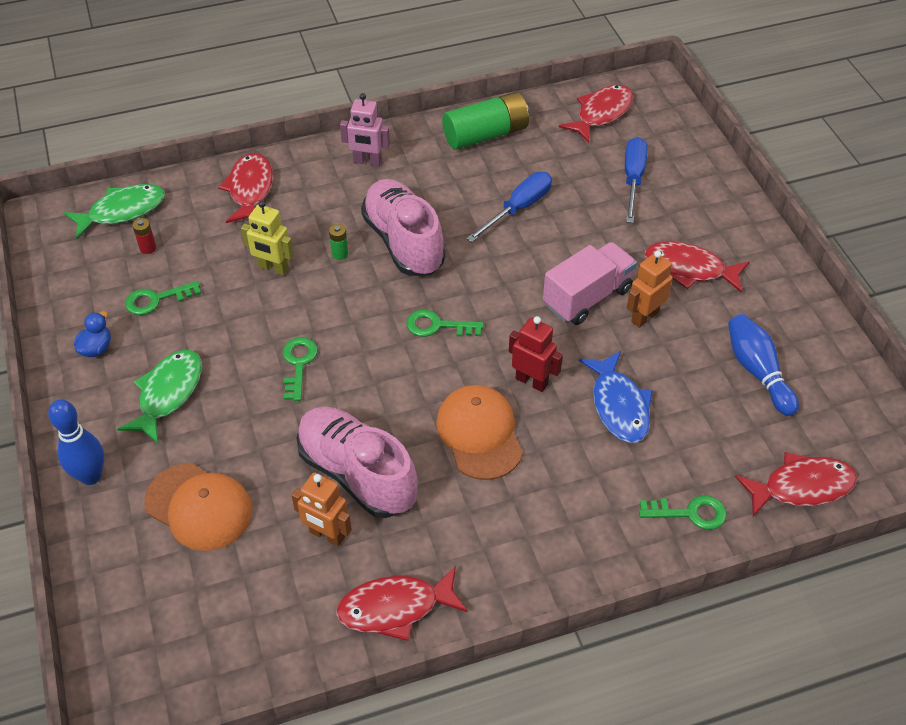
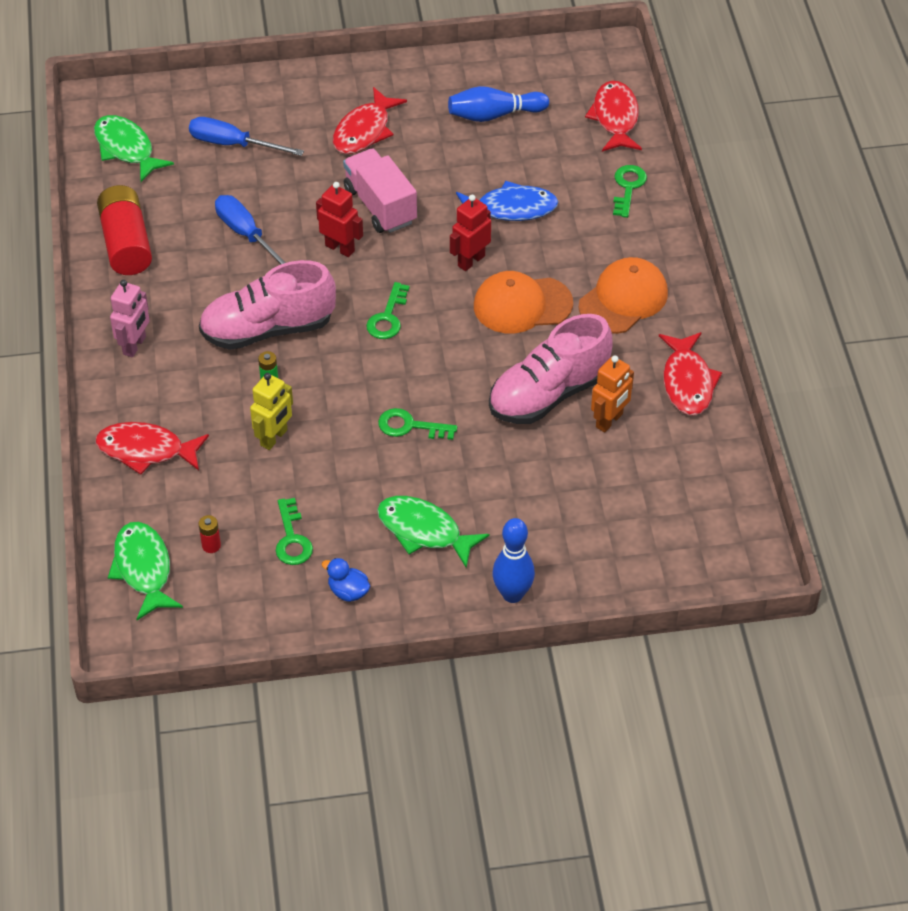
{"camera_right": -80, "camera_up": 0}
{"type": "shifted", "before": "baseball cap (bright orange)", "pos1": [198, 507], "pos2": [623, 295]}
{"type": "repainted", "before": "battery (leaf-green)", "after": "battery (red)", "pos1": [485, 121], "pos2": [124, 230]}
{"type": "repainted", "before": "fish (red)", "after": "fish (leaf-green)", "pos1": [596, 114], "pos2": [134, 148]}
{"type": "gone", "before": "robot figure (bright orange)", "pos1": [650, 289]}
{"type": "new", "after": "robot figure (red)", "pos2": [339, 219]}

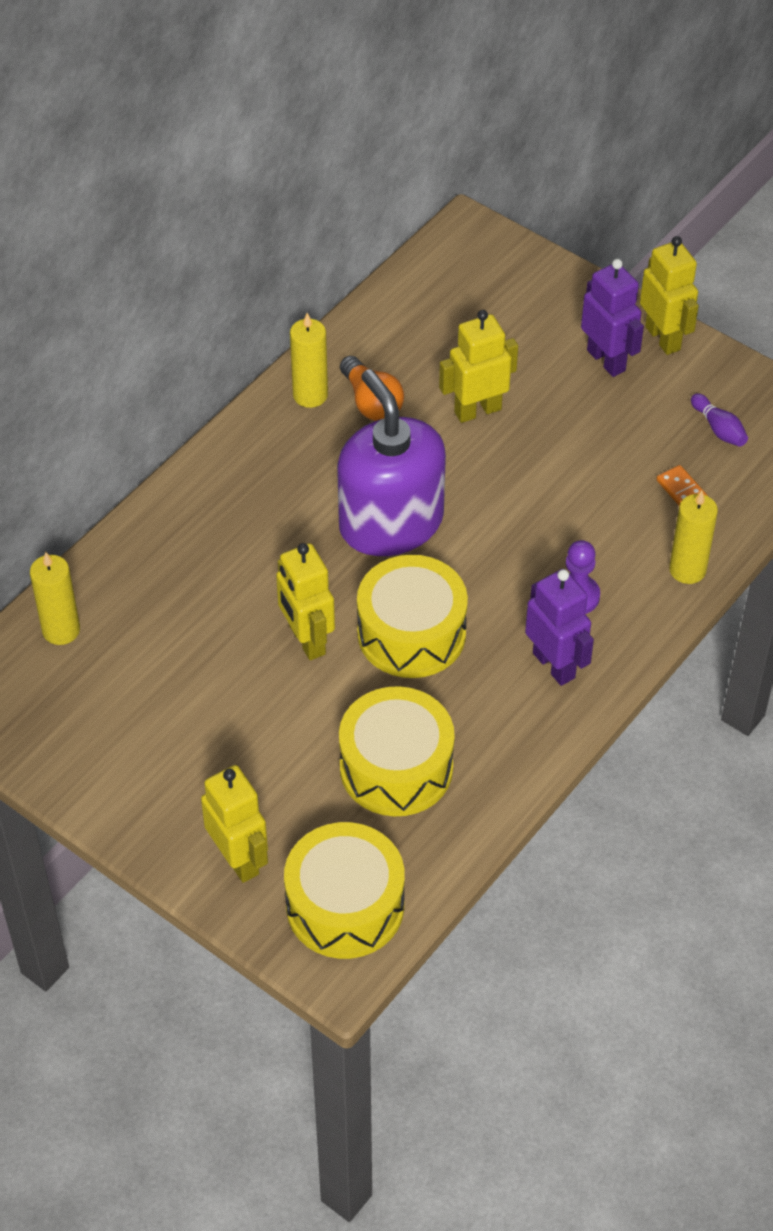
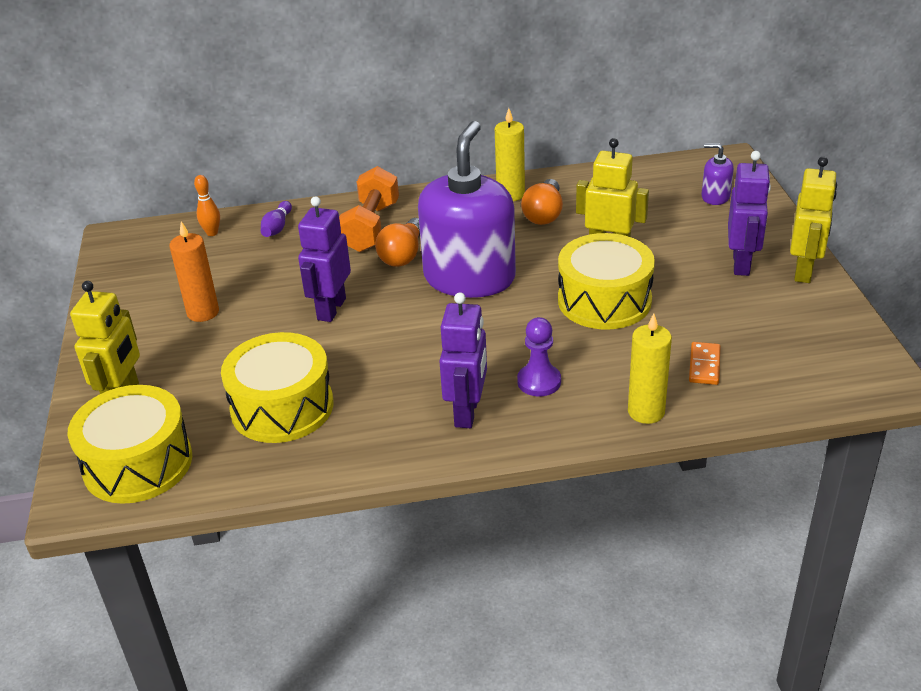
{"camera_right": 45, "camera_up": -15}
{"type": "swapped", "before": "wax candle (bright yellow)", "after": "tenpin (bright orange)", "pos1": [55, 598], "pos2": [207, 205]}
{"type": "repainted", "before": "robot figure (bright yellow)", "after": "robot figure (violet)", "pos1": [305, 601], "pos2": [324, 259]}
{"type": "shifted", "before": "drum (bright yellow)", "pos1": [412, 616], "pos2": [606, 281]}
{"type": "shifted", "before": "tenpin (violet)", "pos1": [719, 420], "pos2": [276, 219]}
{"type": "new", "after": "wax candle (bright orange)", "pos2": [194, 271]}
{"type": "new", "after": "free weight (bright orange)", "pos2": [369, 209]}
{"type": "new", "after": "bulb (bright orange)", "pos2": [397, 242]}
{"type": "new", "after": "soap dispenser (violet)", "pos2": [717, 174]}

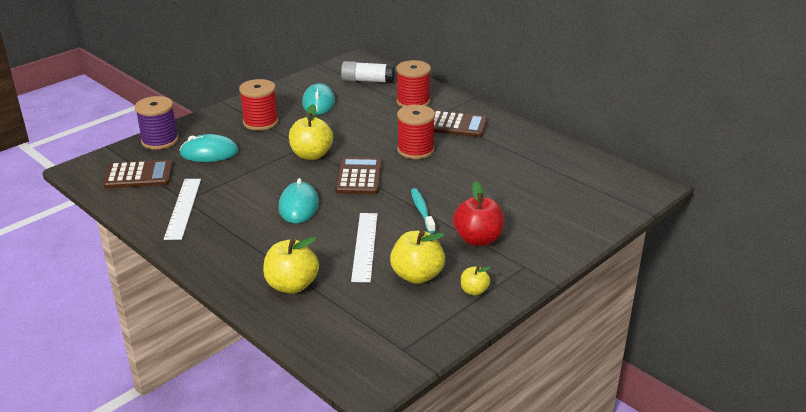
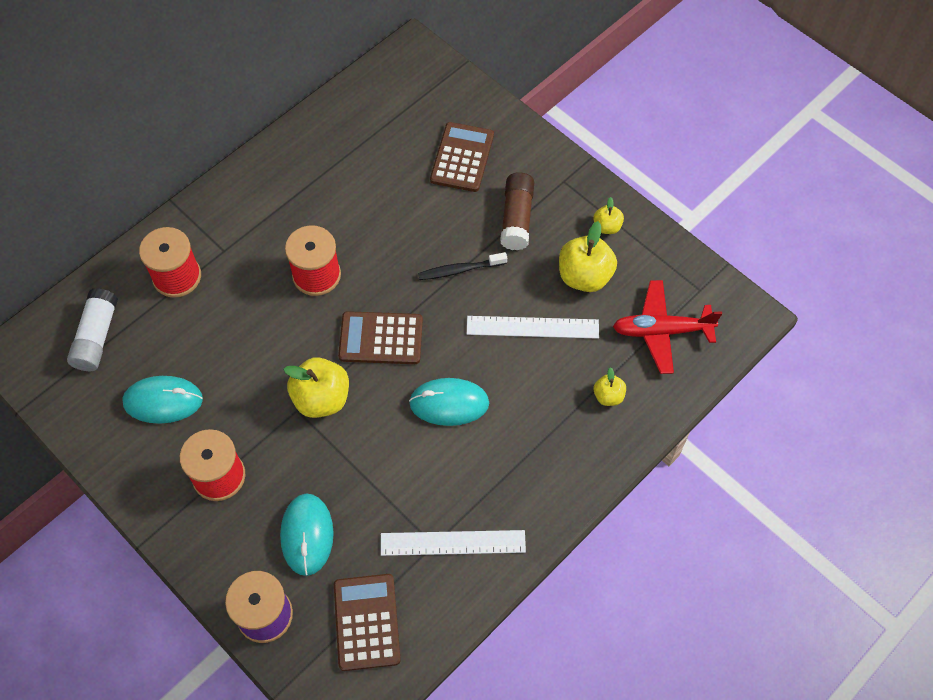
{"camera_right": -90, "camera_up": 30}
{"type": "scaled", "before": "toy apple (bright yellow)", "pos1": [291, 265], "pos2": [610, 386], "scale": 0.54}
{"type": "repainted", "before": "toothbrush (teal)", "after": "toothbrush (jet-black)", "pos1": [423, 210], "pos2": [462, 266]}
{"type": "shifted", "before": "adding machine (dark brown)", "pos1": [461, 123], "pos2": [462, 157]}
{"type": "swapped", "before": "toy apple (red)", "after": "glue (dark brown)", "pos1": [478, 213], "pos2": [517, 211]}
{"type": "new", "after": "plane (red)", "pos2": [667, 327]}

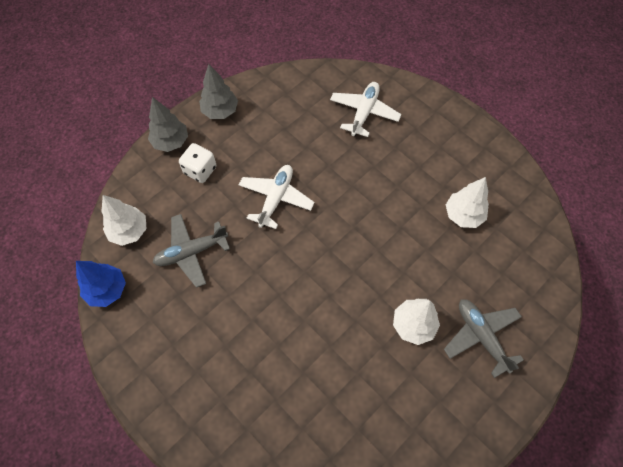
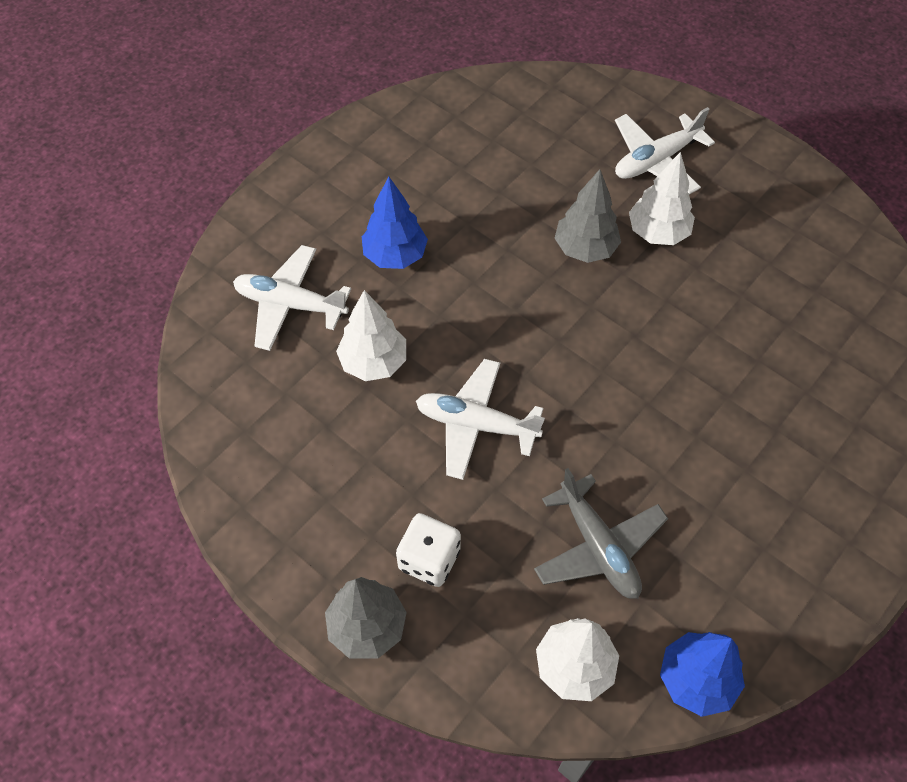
{"camera_right": -95, "camera_up": -5}
{"type": "shifted", "before": "tree (grey)", "pos1": [218, 91], "pos2": [587, 216]}
{"type": "repainted", "before": "plane (grey)", "after": "plane (snow-white)", "pos1": [484, 338], "pos2": [665, 151]}
{"type": "shifted", "before": "tree (snow-white)", "pos1": [467, 202], "pos2": [371, 335]}
{"type": "new", "after": "tree (blue)", "pos2": [394, 223]}

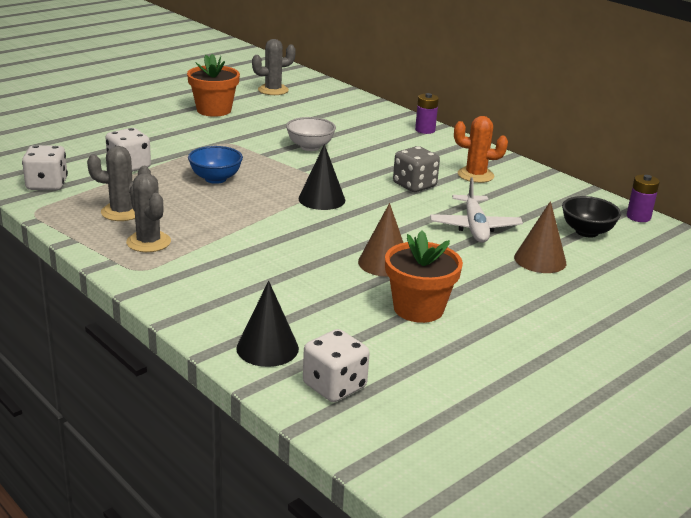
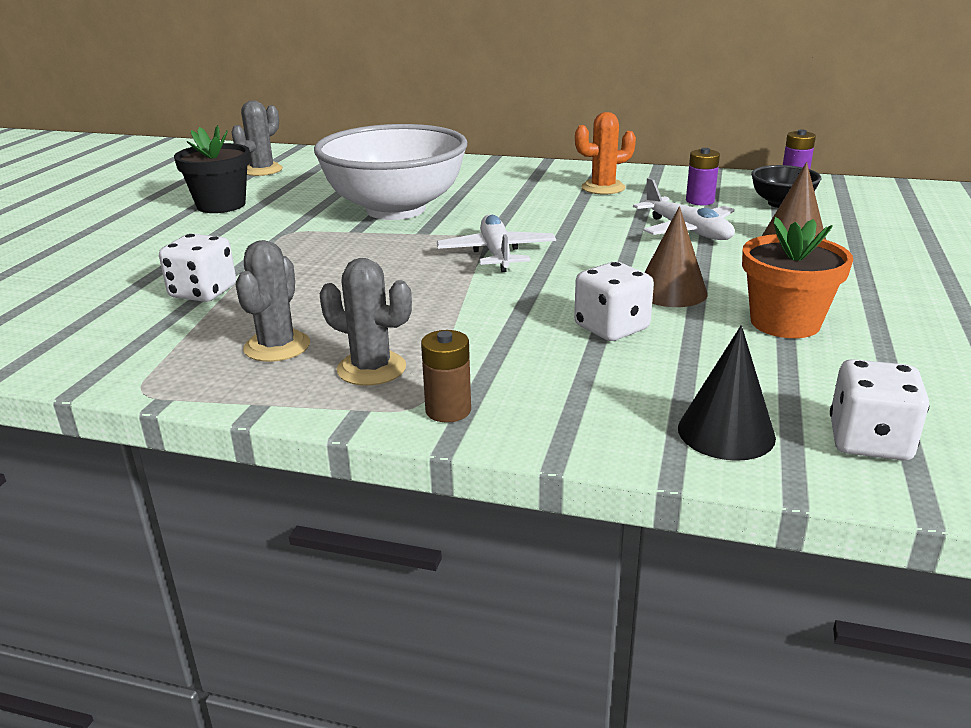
{"camera_right": -30, "camera_up": 0}
{"type": "shifted", "before": "dice (snow-white)", "pos1": [45, 167], "pos2": [614, 301]}
{"type": "rotated", "before": "cactus (grey)", "pos1": [119, 183], "pos2": [272, 301], "turn": -45}
{"type": "repainted", "before": "flower pot (bright orange)", "after": "flower pot (jet-black)", "pos1": [213, 85], "pos2": [212, 169]}
{"type": "gone", "before": "bowl (blue)", "pos1": [215, 165]}
{"type": "scaled", "before": "bowl (snow-white)", "pos1": [311, 134], "pos2": [390, 172], "scale": 2.26}
{"type": "swapped", "before": "solid cone (jet-black)", "after": "plane (snow-white)", "pos1": [321, 177], "pos2": [496, 243]}
{"type": "gone", "before": "dice (grey)", "pos1": [416, 169]}
{"type": "shifted", "before": "battery (violet)", "pos1": [427, 113], "pos2": [703, 176]}
{"type": "new", "after": "battery (dark brown)", "pos2": [446, 376]}

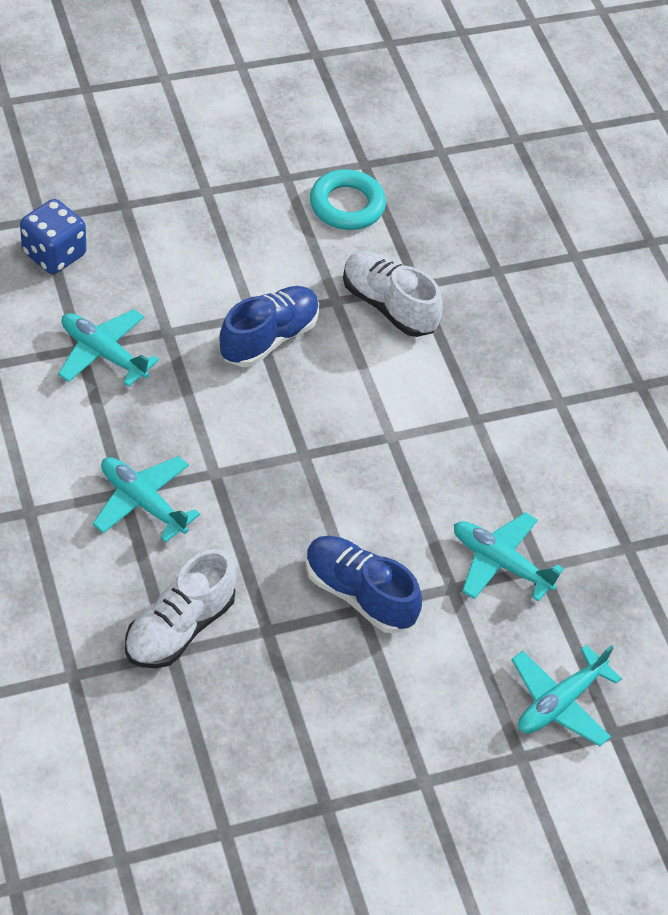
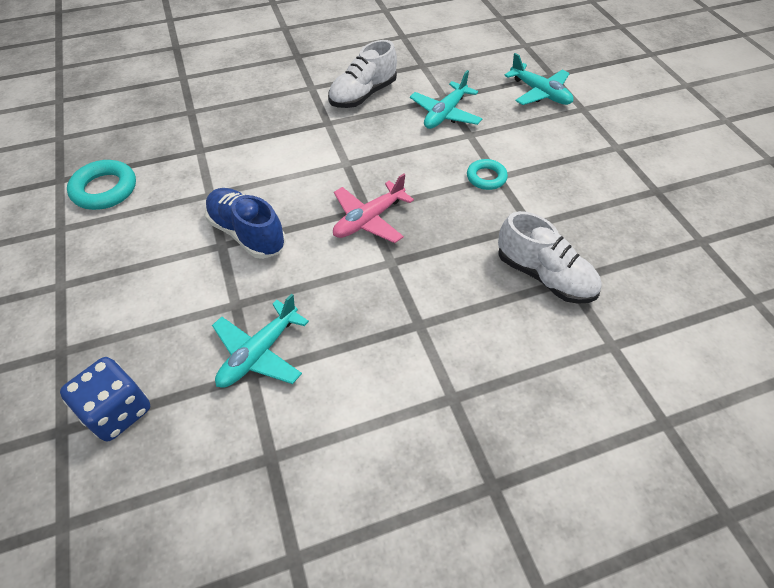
{"camera_right": -85, "camera_up": 0}
{"type": "gone", "before": "plane (teal)", "pos1": [146, 499]}
{"type": "swapped", "before": "shoe (blue)", "after": "hoop (teal)", "pos1": [364, 584], "pos2": [487, 174]}
{"type": "shifted", "before": "shoe (snow-white)", "pos1": [393, 294], "pos2": [362, 74]}
{"type": "new", "after": "plane (rose-pink)", "pos2": [373, 208]}

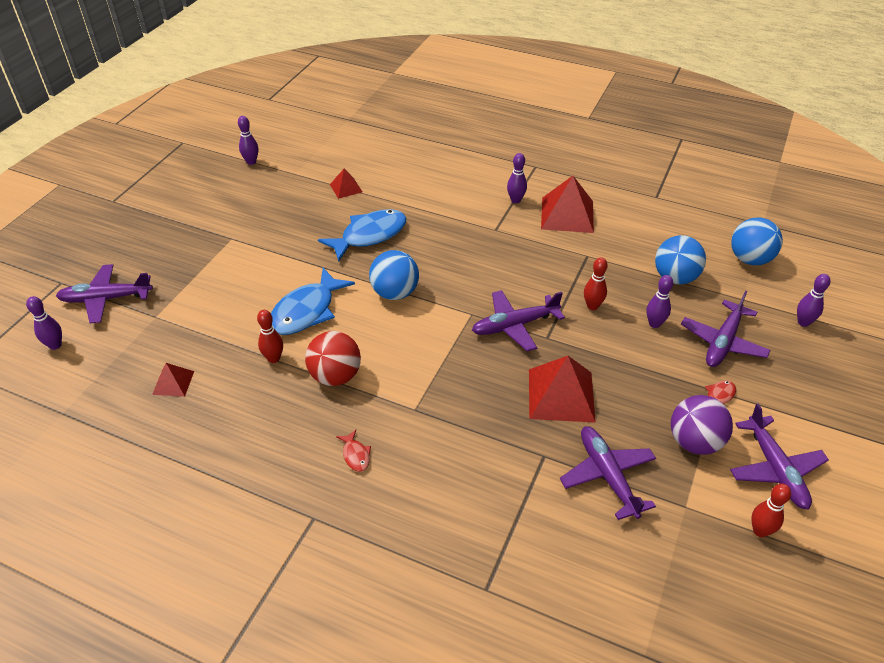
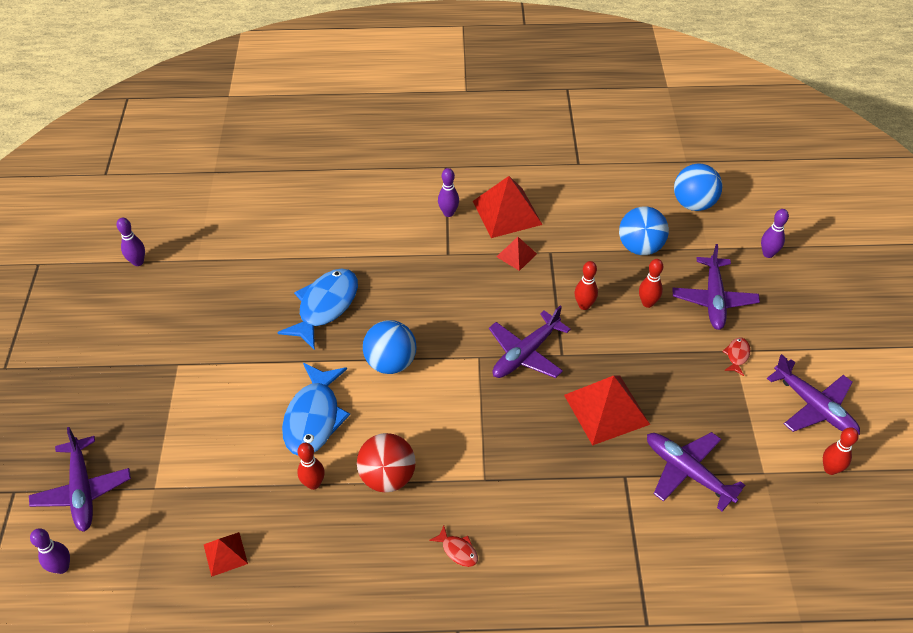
{"camera_right": -25, "camera_up": 5}
{"type": "rotated", "before": "plane (violet)", "pos1": [104, 293], "pos2": [80, 479], "turn": -75}
{"type": "shifted", "before": "pyramid (red)", "pos1": [346, 184], "pos2": [516, 254]}
{"type": "repainted", "before": "tenpin (violet)", "after": "tenpin (red)", "pos1": [659, 301], "pos2": [651, 283]}
{"type": "gone", "before": "play ball (violet)", "pos1": [702, 425]}

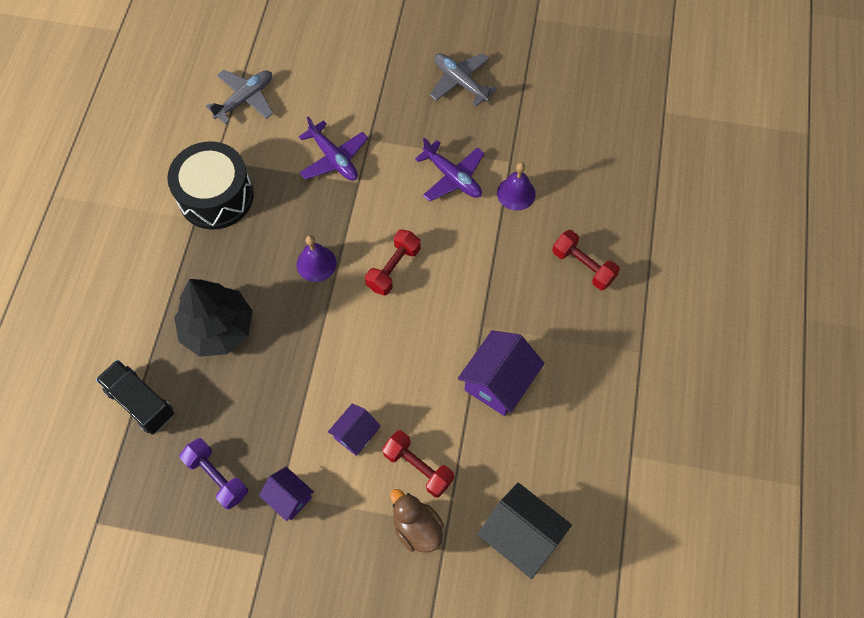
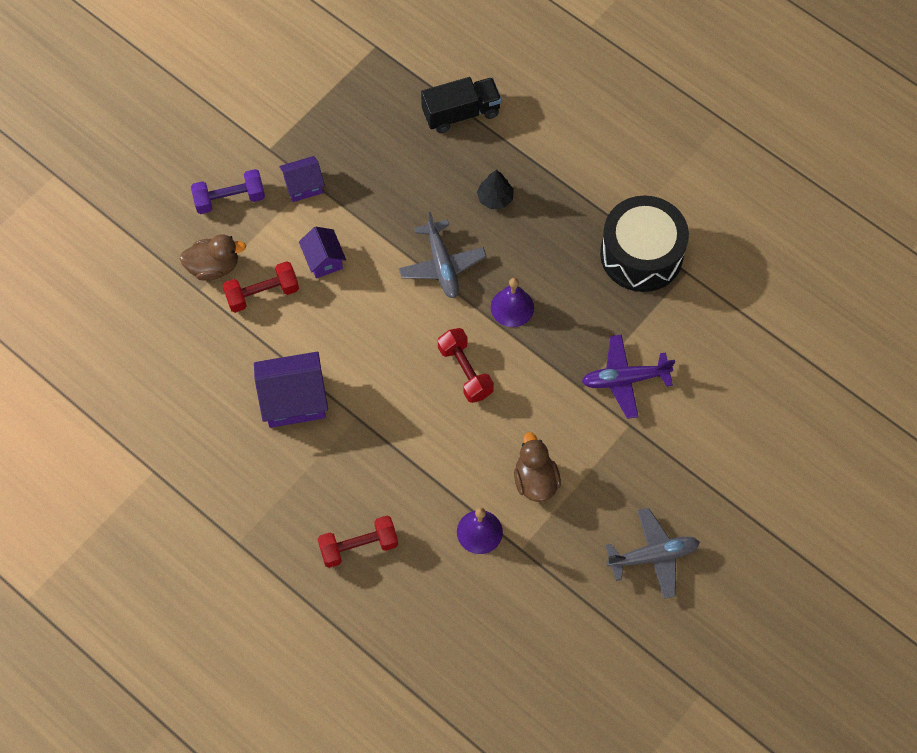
{"camera_right": 120, "camera_up": 0}
{"type": "scaled", "before": "tree (jet-black)", "pos1": [213, 318], "pos2": [495, 189], "scale": 0.47}
{"type": "shifted", "before": "free weight (violet)", "pos1": [213, 474], "pos2": [228, 191]}
{"type": "shifted", "before": "plane (grey)", "pos1": [239, 97], "pos2": [443, 255]}
{"type": "swapped", "before": "plane (violet)", "after": "rubber duck (dark brown)", "pos1": [450, 169], "pos2": [537, 467]}
{"type": "rotated", "before": "house (violet)", "pos1": [501, 373], "pos2": [291, 390], "turn": -75}
{"type": "gone", "before": "house (jet-black)", "pos1": [524, 531]}

